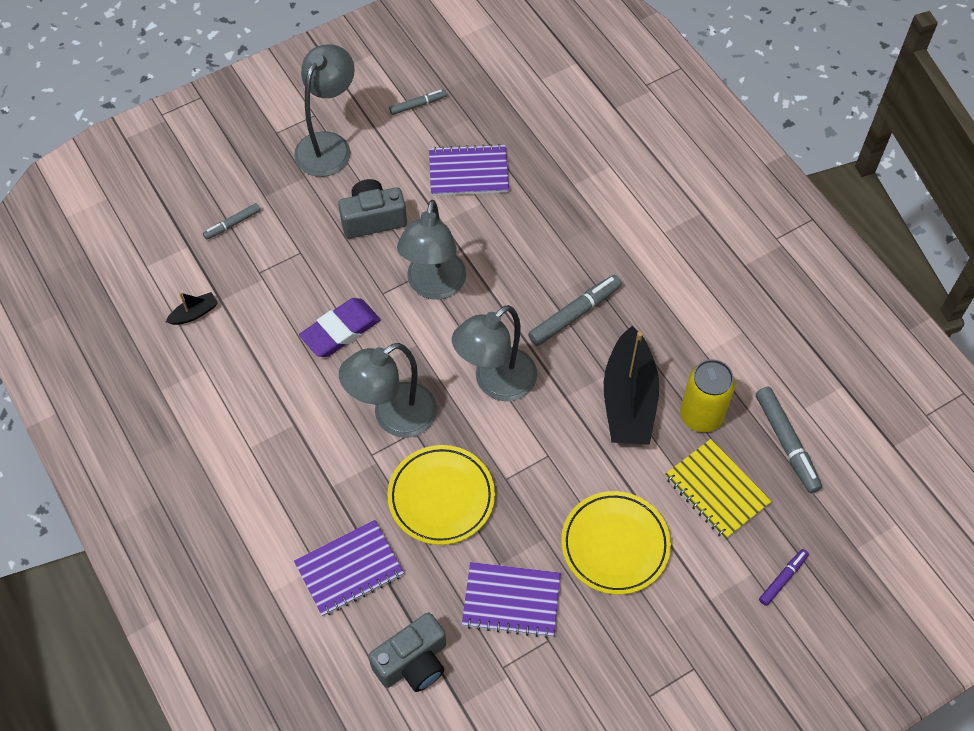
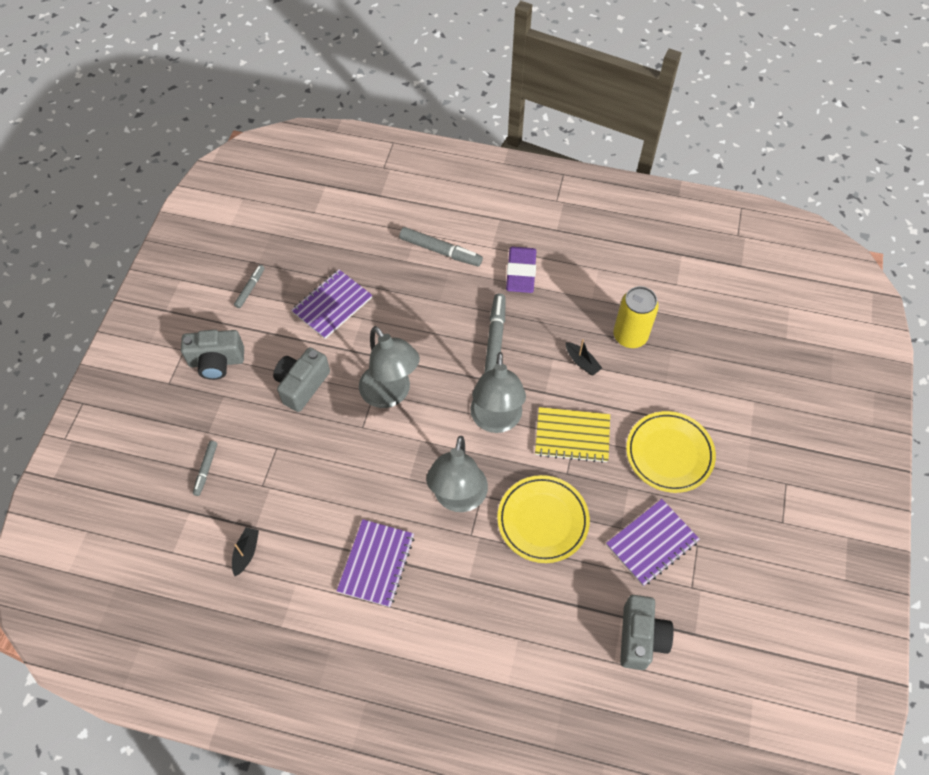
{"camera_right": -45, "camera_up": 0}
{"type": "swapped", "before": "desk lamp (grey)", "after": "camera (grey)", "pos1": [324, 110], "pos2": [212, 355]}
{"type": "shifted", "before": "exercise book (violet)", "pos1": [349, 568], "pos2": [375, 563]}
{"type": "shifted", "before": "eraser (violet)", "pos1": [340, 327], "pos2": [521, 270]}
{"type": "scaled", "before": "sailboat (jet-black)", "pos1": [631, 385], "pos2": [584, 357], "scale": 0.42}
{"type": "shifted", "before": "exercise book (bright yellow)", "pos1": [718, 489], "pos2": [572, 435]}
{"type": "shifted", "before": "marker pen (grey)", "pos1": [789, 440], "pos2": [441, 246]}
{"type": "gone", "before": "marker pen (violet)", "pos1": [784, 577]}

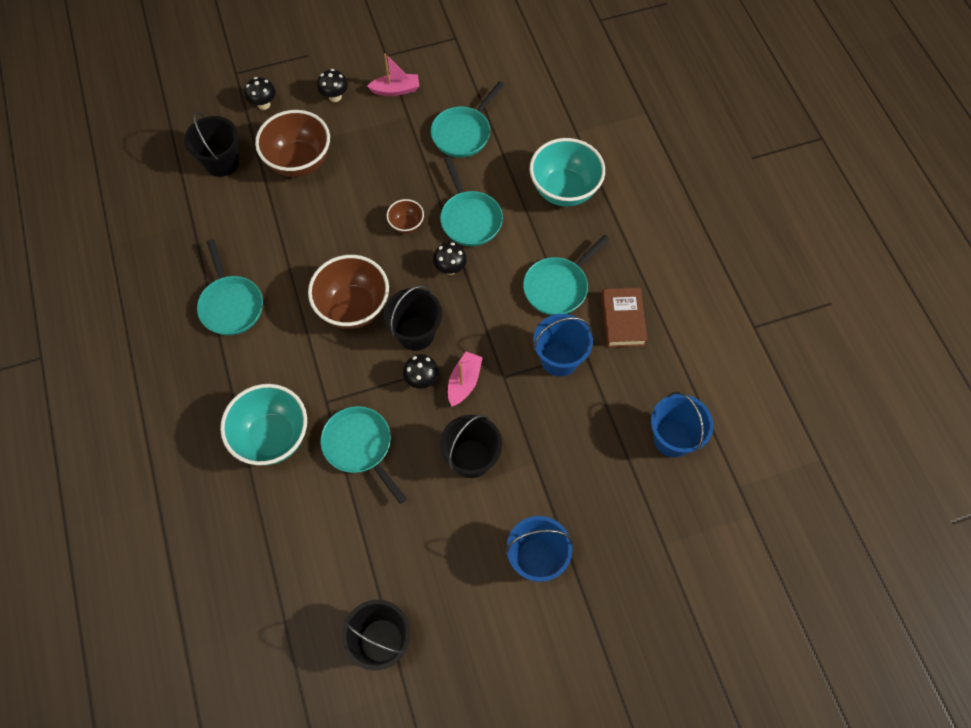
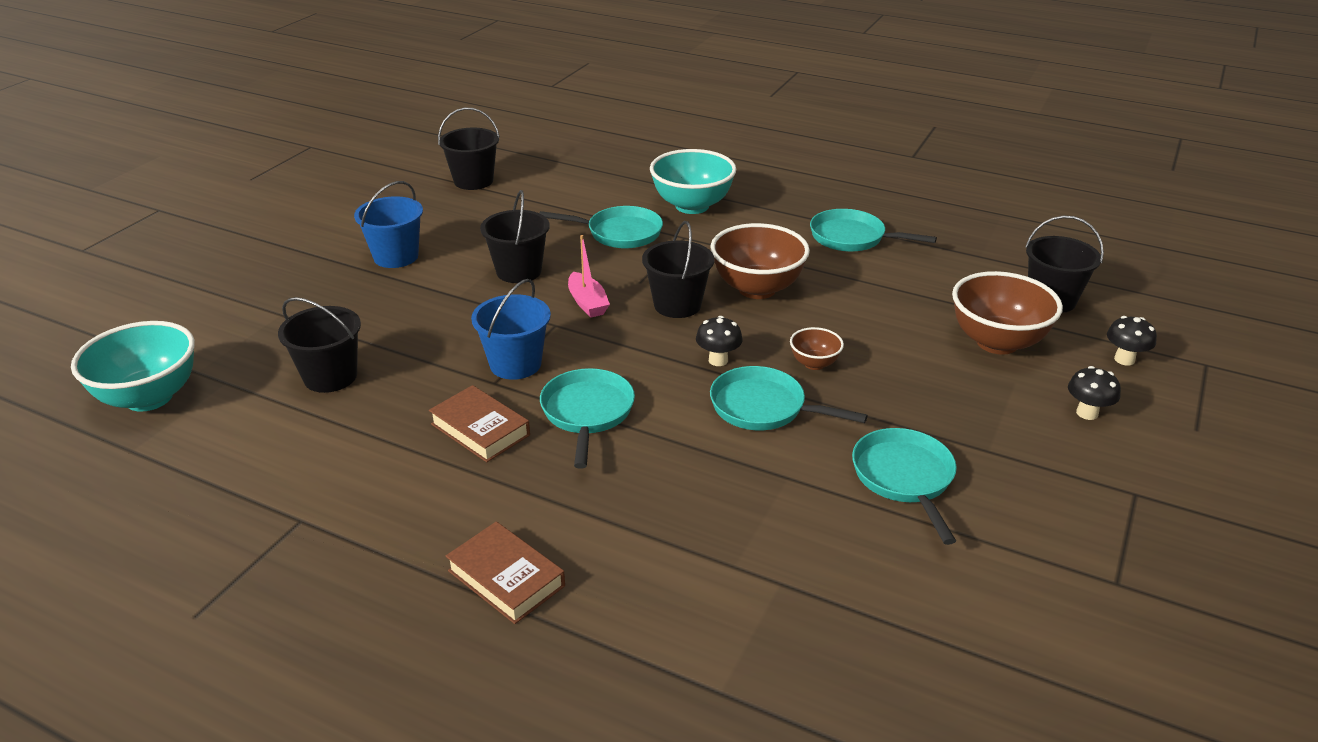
{"camera_right": 135, "camera_up": -30}
{"type": "gone", "before": "sailboat (rose-pink)", "pos1": [393, 74]}
{"type": "gone", "before": "mushroom (jet-black)", "pos1": [421, 371]}
{"type": "shifted", "before": "bowl (teal)", "pos1": [567, 172], "pos2": [133, 366]}
{"type": "repainted", "before": "pail (blue)", "after": "pail (jet-black)", "pos1": [682, 425], "pos2": [319, 345]}
{"type": "new", "after": "book (dark brown)", "pos2": [505, 573]}

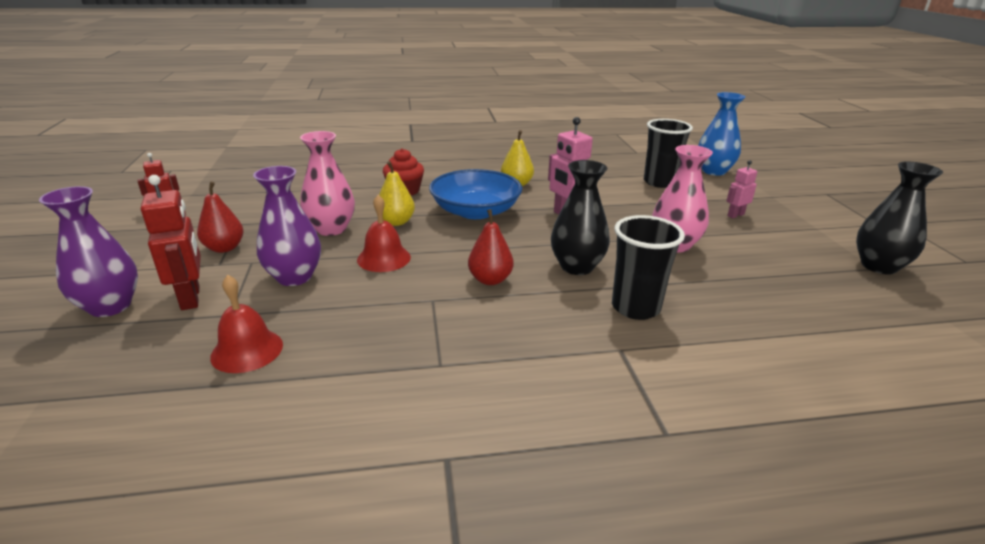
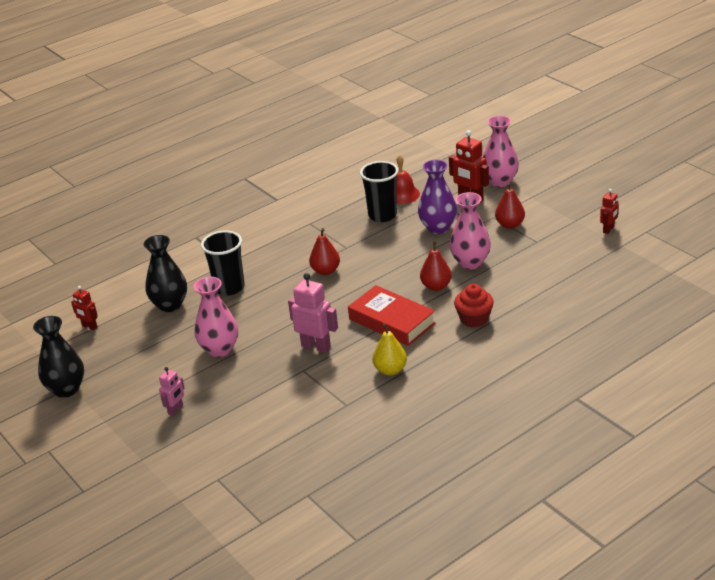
{"camera_right": 155, "camera_up": 5}
{"type": "repainted", "before": "tall vase (violet)", "after": "tall vase (rose-pink)", "pos1": [88, 251], "pos2": [501, 151]}
{"type": "gone", "before": "school bell (red)", "pos1": [384, 233]}
{"type": "repainted", "before": "pear (bright yellow)", "after": "pear (red)", "pos1": [397, 193], "pos2": [436, 266]}
{"type": "swapped", "before": "bowl (blue)", "after": "book (red)", "pos1": [476, 194], "pos2": [391, 315]}
{"type": "shifted", "before": "tall vase (jet-black)", "pos1": [580, 217], "pos2": [165, 273]}
{"type": "shifted", "before": "tumbler (jet-black)", "pos1": [668, 153], "pos2": [379, 191]}
{"type": "gone", "before": "tall vase (blue)", "pos1": [721, 134]}
{"type": "new", "after": "robot figure (red)", "pos2": [84, 308]}

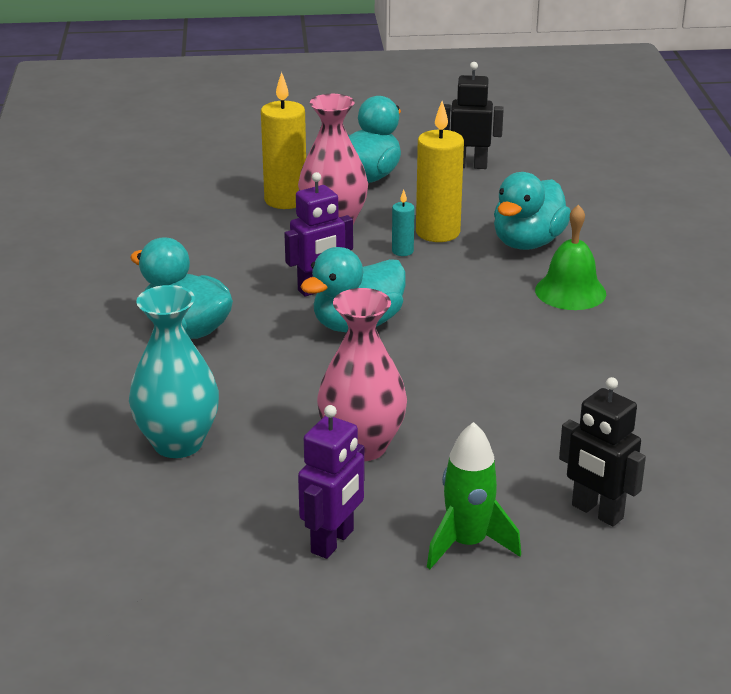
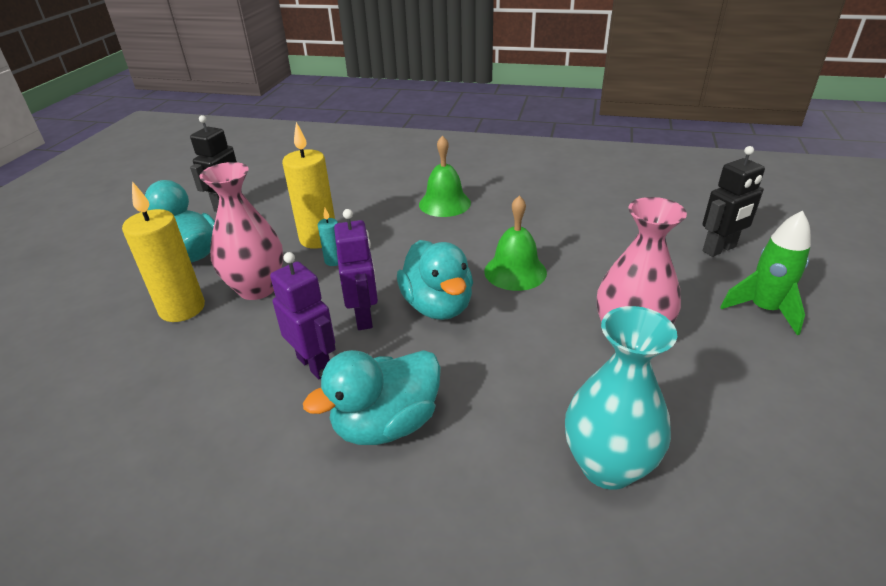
{"camera_right": -70, "camera_up": 5}
{"type": "shifted", "before": "robot figure (violet)", "pos1": [331, 482], "pos2": [303, 315]}
{"type": "gone", "before": "rubber duck (teal)", "pos1": [532, 211]}
{"type": "new", "after": "school bell (leaf-green)", "pos2": [515, 243]}

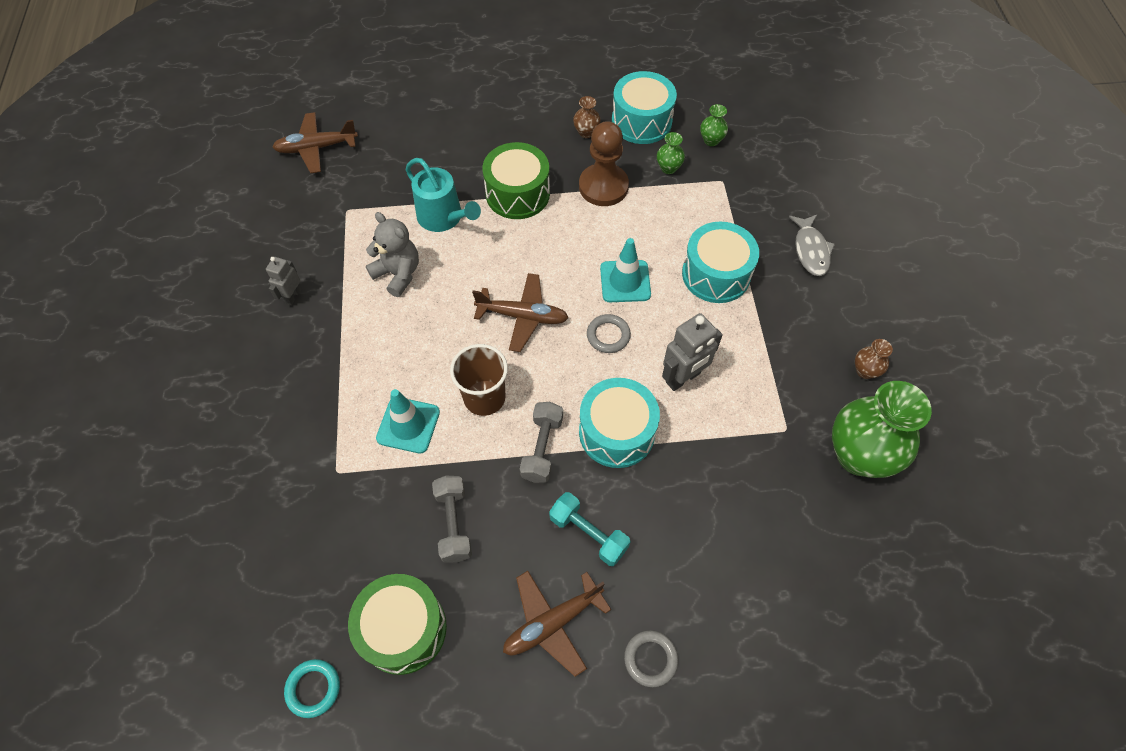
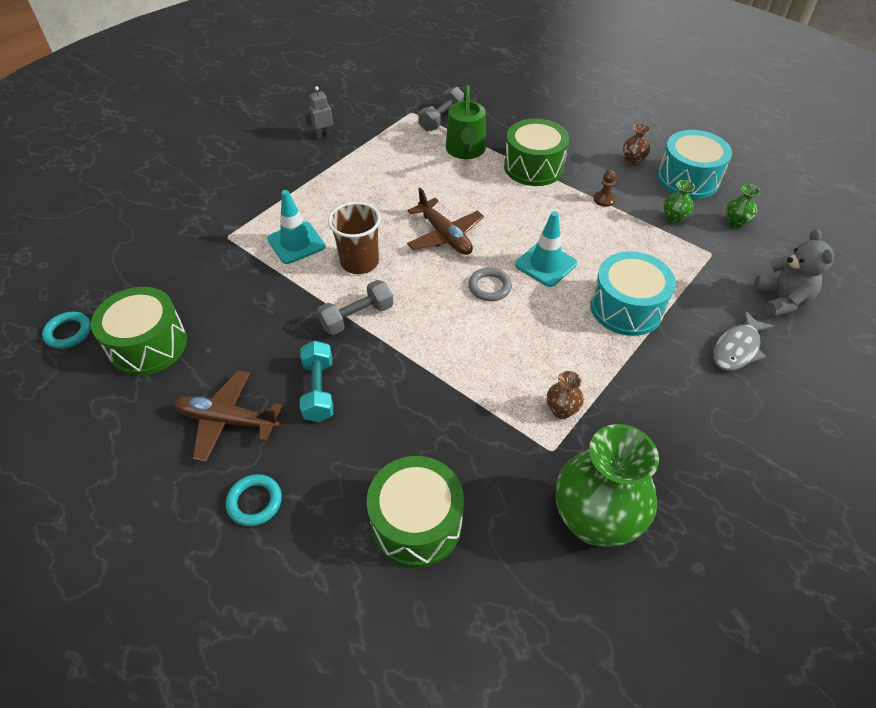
{"camera_right": 45, "camera_up": -10}
{"type": "gone", "before": "plane (dark brown)", "pos1": [315, 142]}
{"type": "shifted", "before": "stuffed bear (grey)", "pos1": [392, 254], "pos2": [794, 273]}
{"type": "repainted", "before": "sprinkling can (teal)", "after": "sprinkling can (leaf-green)", "pos1": [443, 195], "pos2": [466, 122]}
{"type": "shifted", "before": "free weight (grey)", "pos1": [452, 519], "pos2": [441, 109]}
{"type": "scaled", "before": "pawn (dark brown)", "pos1": [604, 163], "pos2": [605, 188], "scale": 0.43}
{"type": "gone", "before": "drum (teal)", "pos1": [619, 423]}
{"type": "repainted", "before": "hoop (grey)", "after": "hoop (teal)", "pos1": [651, 658], "pos2": [254, 500]}
{"type": "gone", "before": "robot figure (grey)", "pos1": [692, 352]}
{"type": "shifted", "before": "tall vase (dark brown)", "pos1": [874, 359], "pos2": [565, 395]}
{"type": "new", "after": "drum (leaf-green)", "pos2": [415, 512]}

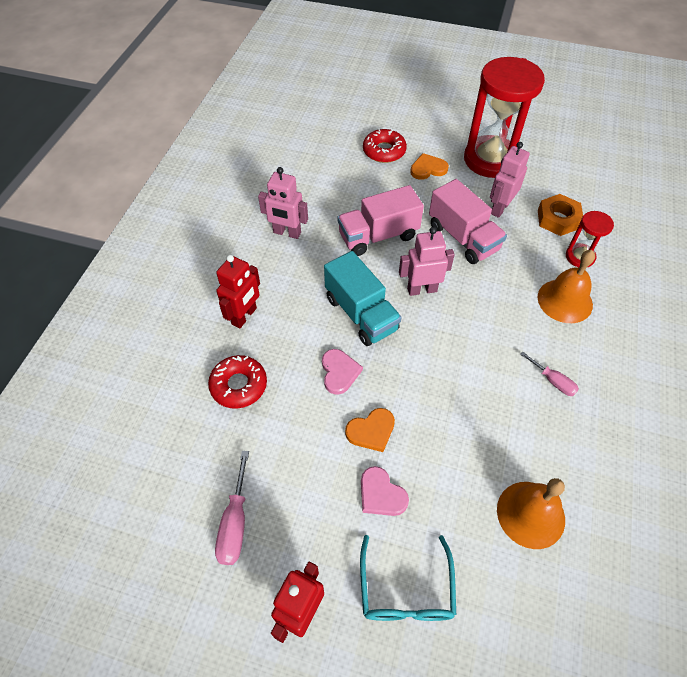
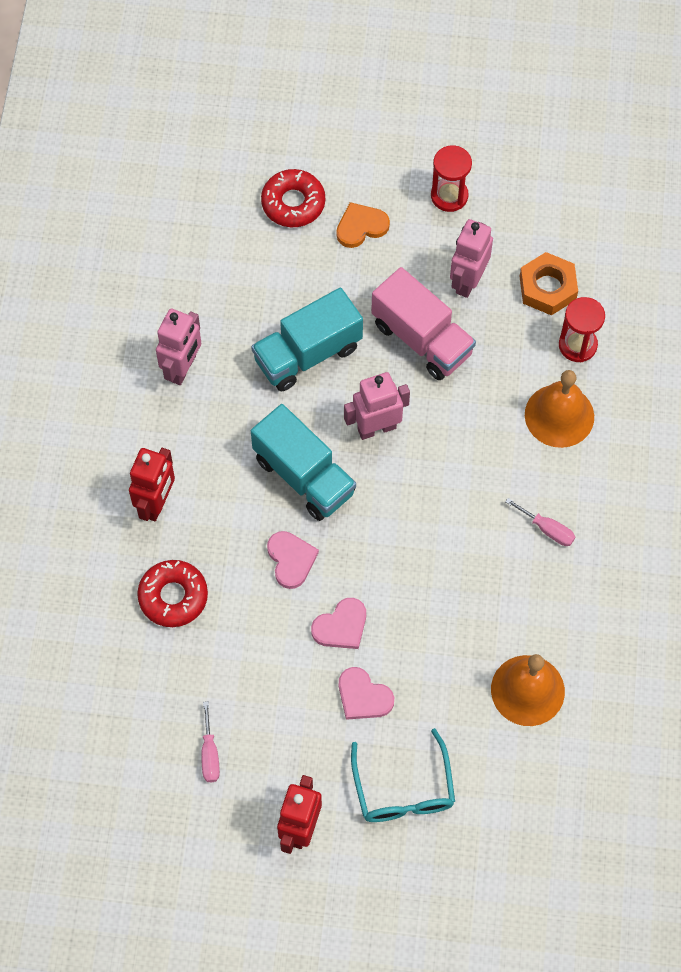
{"camera_right": -10, "camera_up": 10}
{"type": "scaled", "before": "flat screwdriver (rose-pink)", "pos1": [232, 508], "pos2": [210, 741], "scale": 0.66}
{"type": "rotated", "before": "robot figure (rose-pink)", "pos1": [283, 203], "pos2": [178, 347], "turn": -75}
{"type": "repainted", "before": "lorry (rose-pink)", "after": "lorry (teal)", "pos1": [381, 220], "pos2": [307, 339]}
{"type": "repainted", "before": "love heart (bright orange)", "after": "love heart (rose-pink)", "pos1": [370, 430], "pos2": [338, 623]}
{"type": "scaled", "before": "sand timer (red)", "pos1": [504, 117], "pos2": [451, 178], "scale": 0.47}

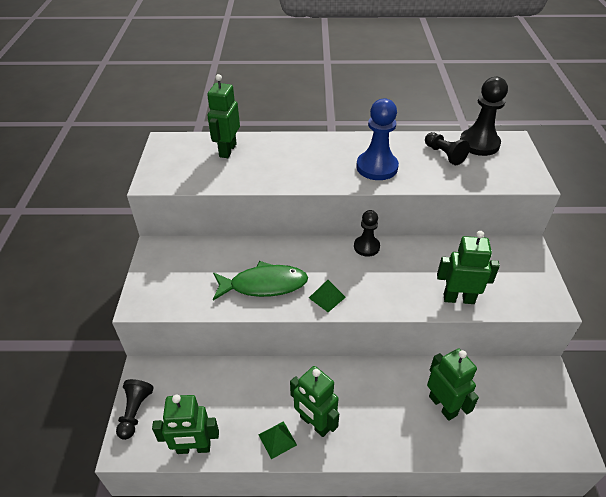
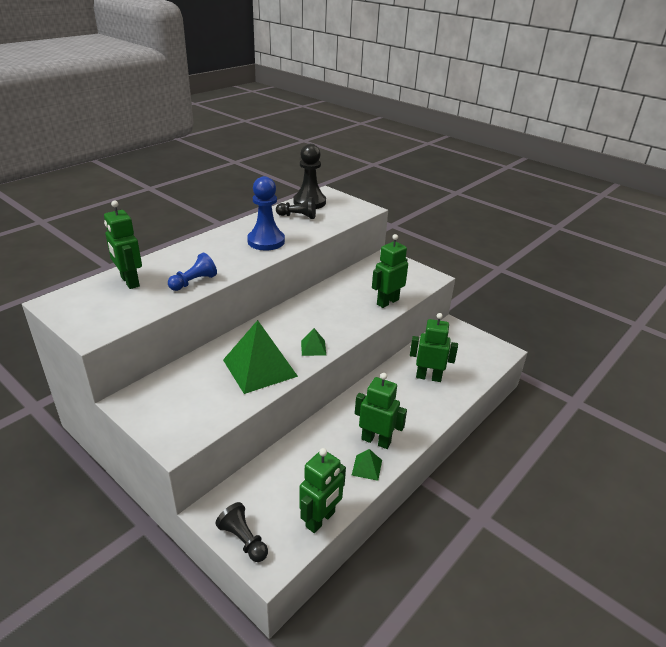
{"camera_right": -50, "camera_up": -10}
{"type": "swapped", "before": "fish (leaf-green)", "after": "pyramid (leaf-green)", "pos1": [260, 280], "pos2": [260, 357]}
{"type": "rotated", "before": "robot figure (leaf-green)", "pos1": [314, 401], "pos2": [381, 411], "turn": -150}
{"type": "gone", "before": "pawn (jet-black)", "pos1": [367, 233]}
{"type": "new", "after": "pawn (blue)", "pos2": [192, 272]}

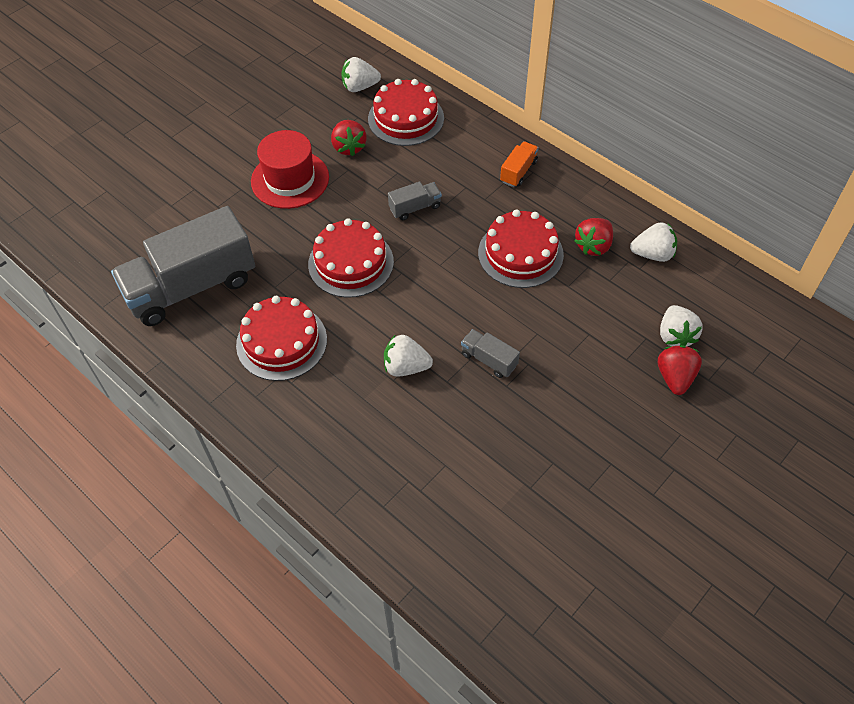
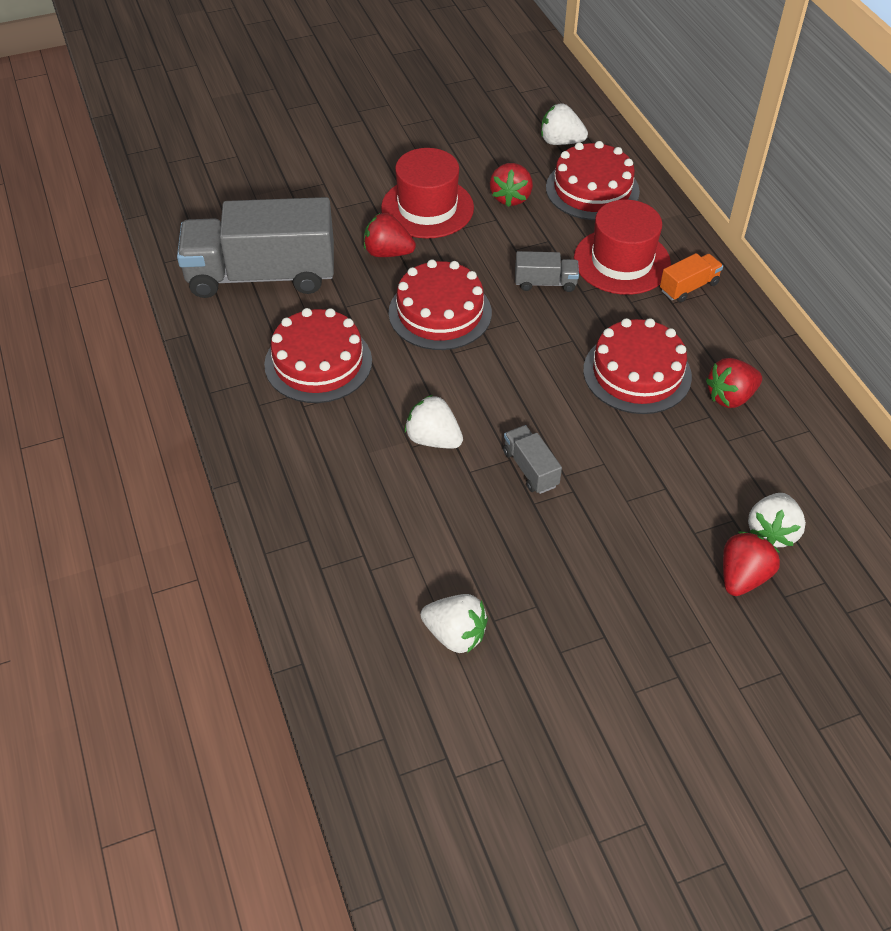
{"camera_right": 25, "camera_up": -5}
{"type": "shifted", "before": "strawberry (snow-white)", "pos1": [653, 242], "pos2": [454, 623]}
{"type": "new", "after": "strawberry (red)", "pos2": [390, 235]}
{"type": "new", "after": "hat (red)", "pos2": [622, 247]}

